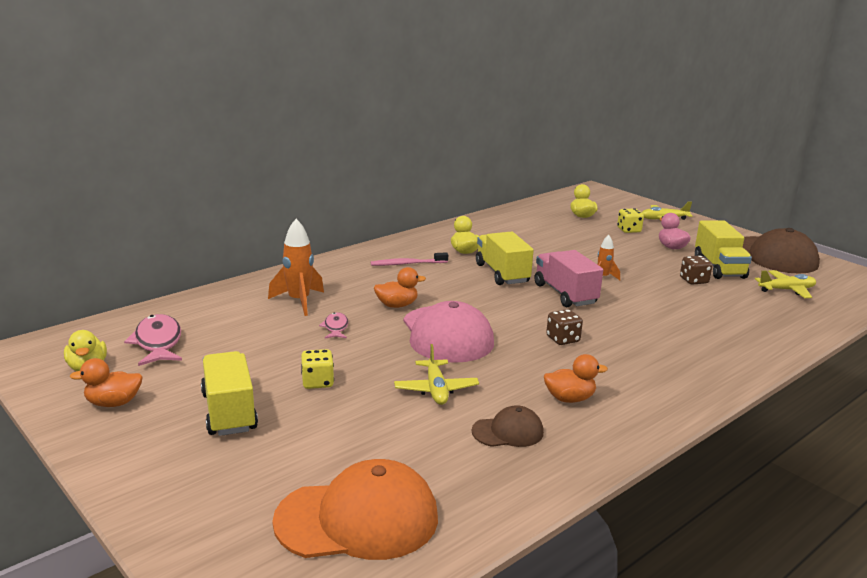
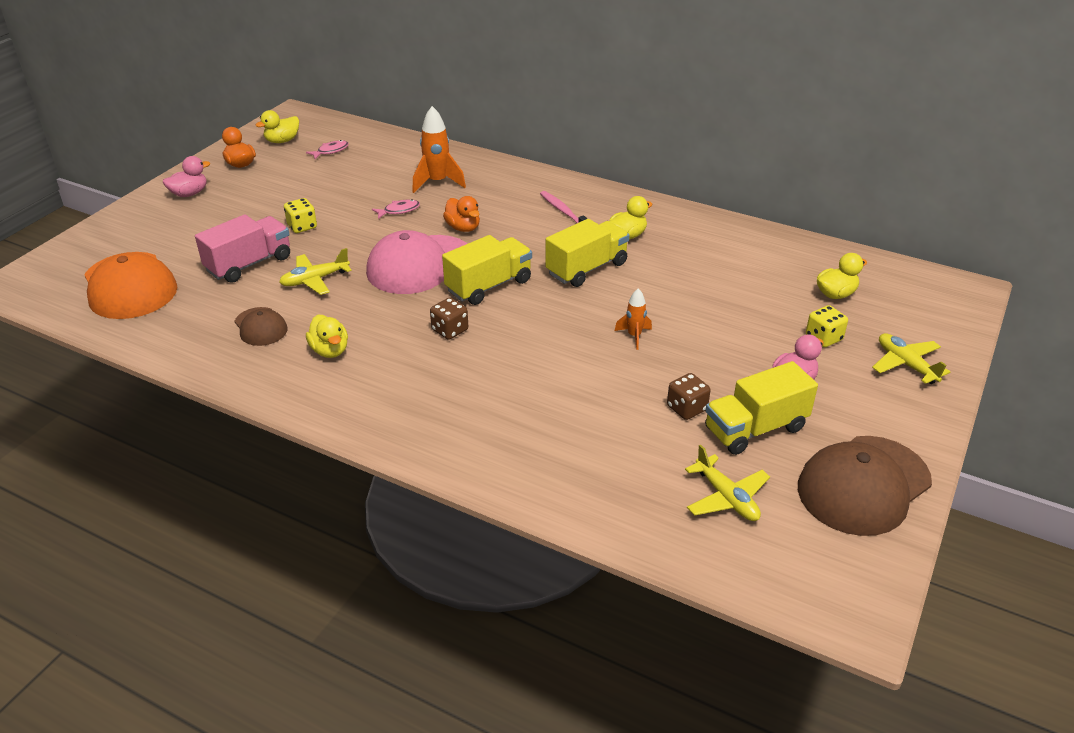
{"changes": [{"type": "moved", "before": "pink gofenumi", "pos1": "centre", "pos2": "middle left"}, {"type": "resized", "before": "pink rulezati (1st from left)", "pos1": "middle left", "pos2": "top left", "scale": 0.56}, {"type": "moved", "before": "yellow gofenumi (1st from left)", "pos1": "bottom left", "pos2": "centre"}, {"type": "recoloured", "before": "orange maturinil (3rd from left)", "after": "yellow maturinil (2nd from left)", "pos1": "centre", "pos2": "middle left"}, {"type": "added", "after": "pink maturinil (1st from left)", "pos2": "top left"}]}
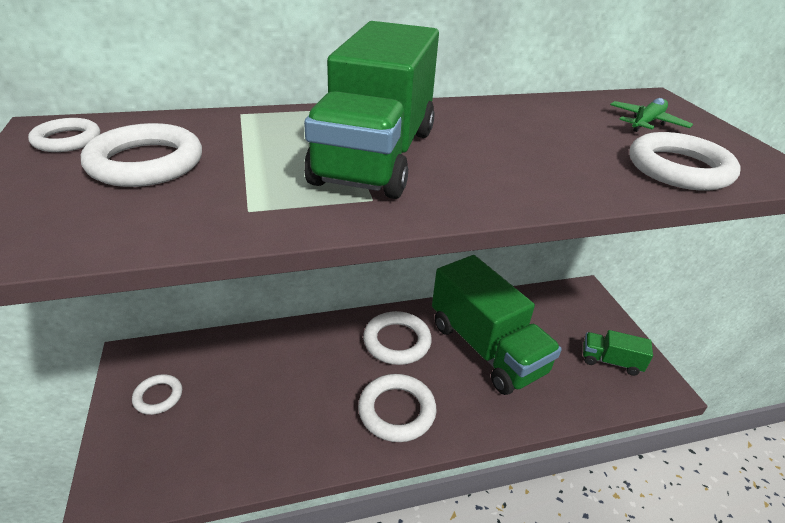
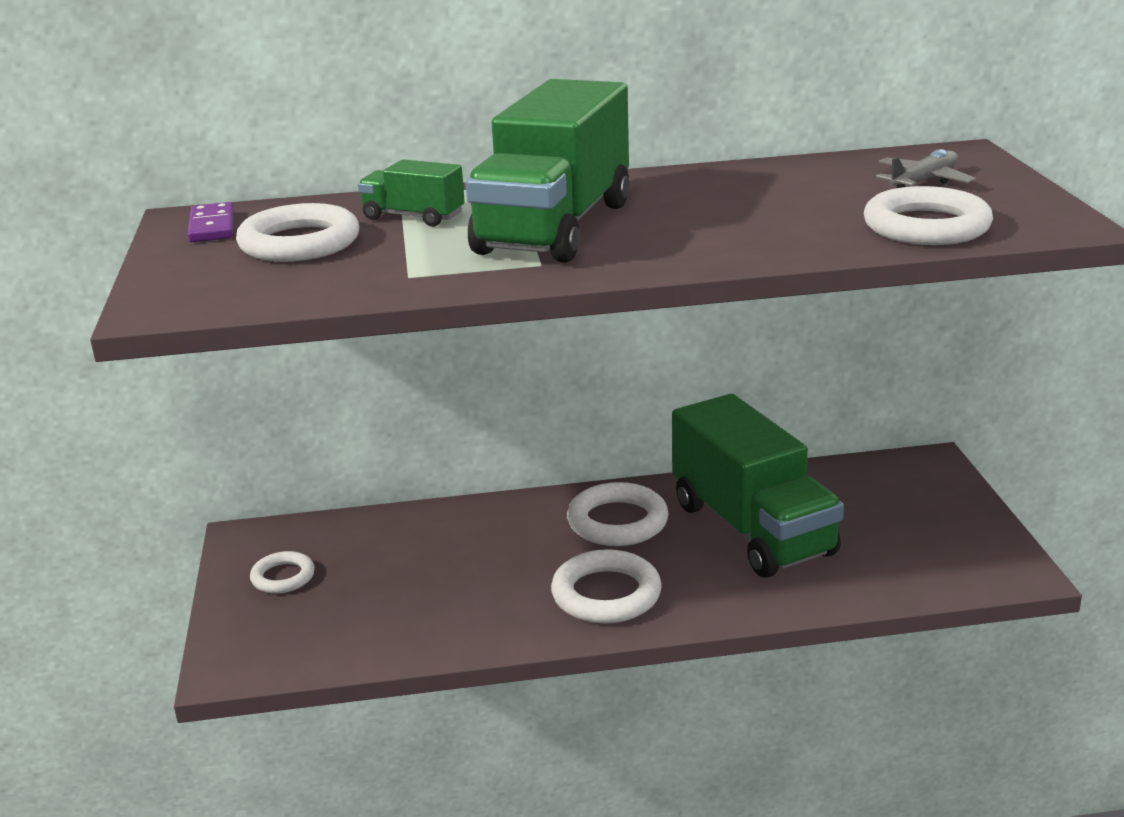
{"changes": [{"type": "recoloured", "before": "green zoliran", "after": "grey zoliran", "pos1": "top right", "pos2": "top right"}, {"type": "replaced", "before": "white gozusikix (1st from left)", "after": "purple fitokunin", "pos1": "top left", "pos2": "top left"}, {"type": "moved", "before": "green gofenumi (3rd from left in the first image)", "after": "green gofenumi (1st from left)", "pos1": "bottom right", "pos2": "top centre"}]}
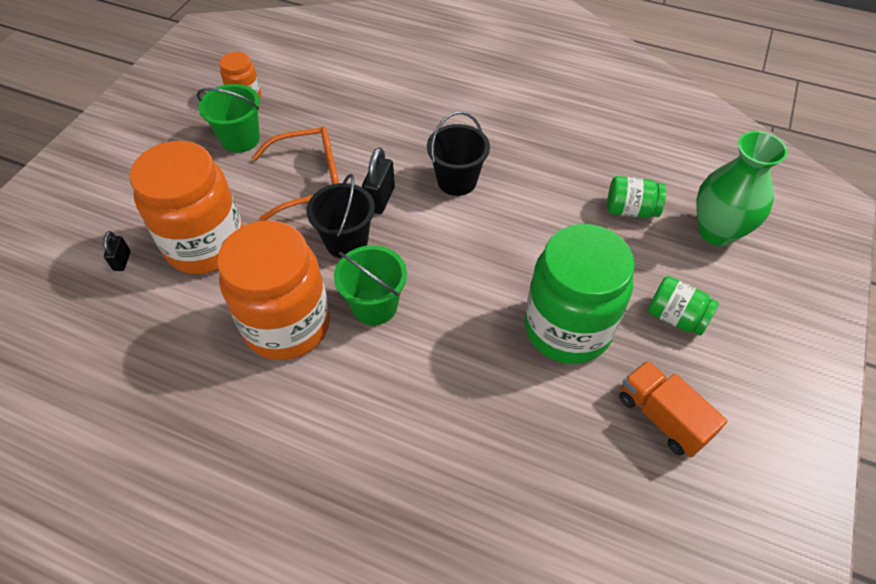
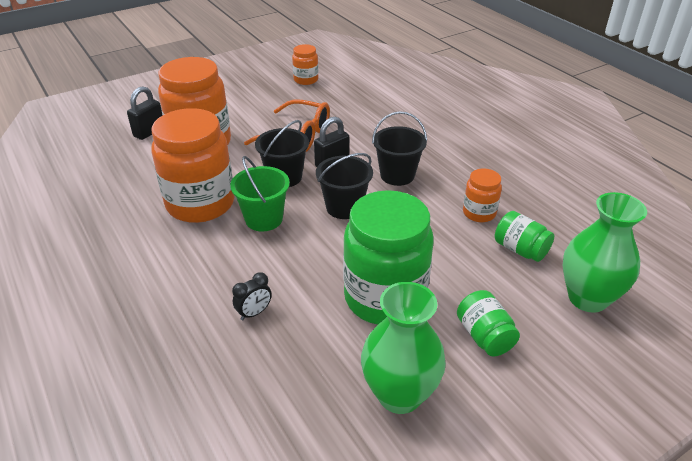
{"changes": [{"type": "removed", "before": "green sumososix (1st from left)", "pos1": "top left"}, {"type": "resized", "before": "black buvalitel (1st from left)", "pos1": "middle left", "pos2": "top left", "scale": 1.67}, {"type": "replaced", "before": "orange gofenumi", "after": "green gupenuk (1st from left)", "pos1": "bottom right", "pos2": "bottom centre"}, {"type": "added", "after": "black sumososix (2nd from left)", "pos2": "centre"}, {"type": "added", "after": "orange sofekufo (4th from left)", "pos2": "middle right"}, {"type": "added", "after": "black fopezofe", "pos2": "centre"}]}
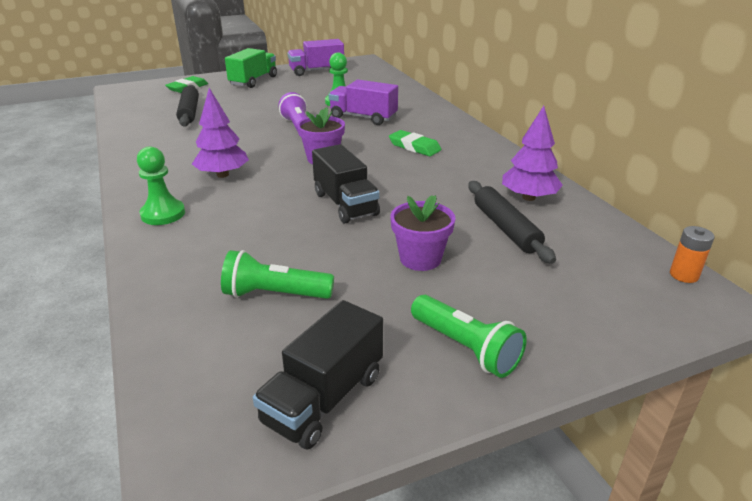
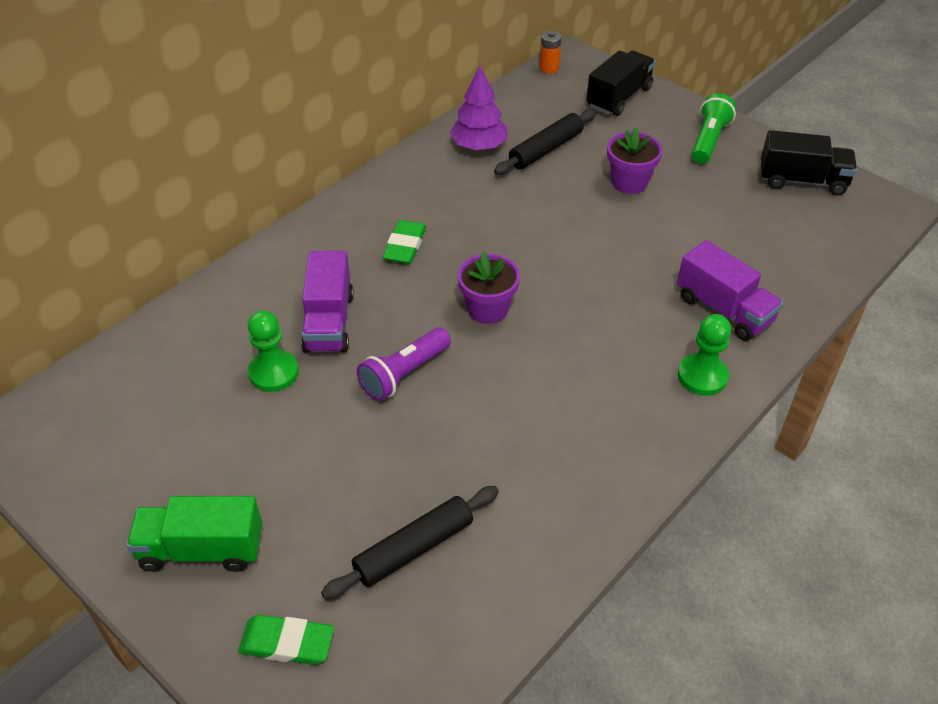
{"changes": [{"type": "moved", "before": "purple gofenumi (1st from left in the first image)", "after": "purple gofenumi (2nd from left)", "pos1": "top centre", "pos2": "middle right"}, {"type": "removed", "before": "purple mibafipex (1st from left)", "pos1": "top left"}, {"type": "moved", "before": "black gofenumi (2nd from left in the first image)", "after": "black gofenumi (1st from left)", "pos1": "centre", "pos2": "top centre"}, {"type": "removed", "before": "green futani (1st from left)", "pos1": "centre"}]}
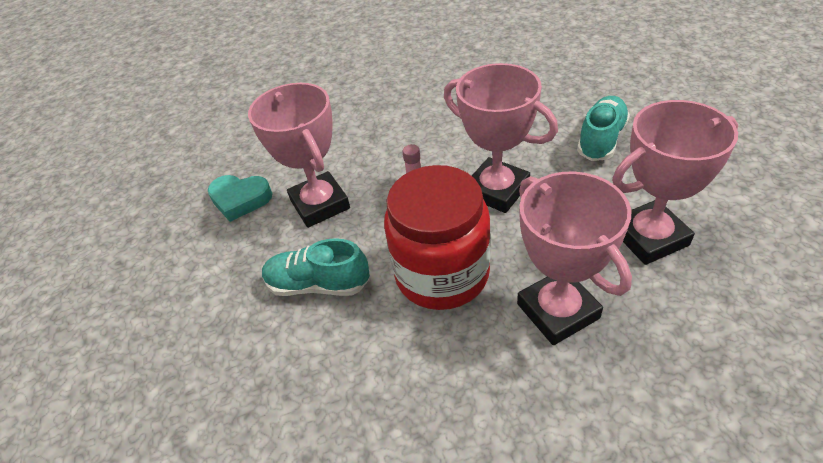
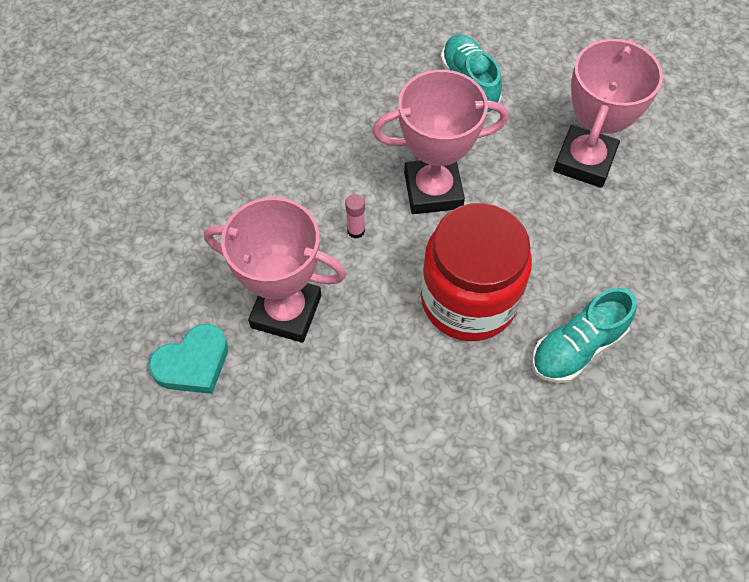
{"changes": [{"type": "removed", "before": "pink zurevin (3rd from left)", "pos1": "middle right"}, {"type": "moved", "before": "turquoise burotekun (1st from left in the first image)", "after": "turquoise burotekun (2nd from left)", "pos1": "centre", "pos2": "middle right"}]}
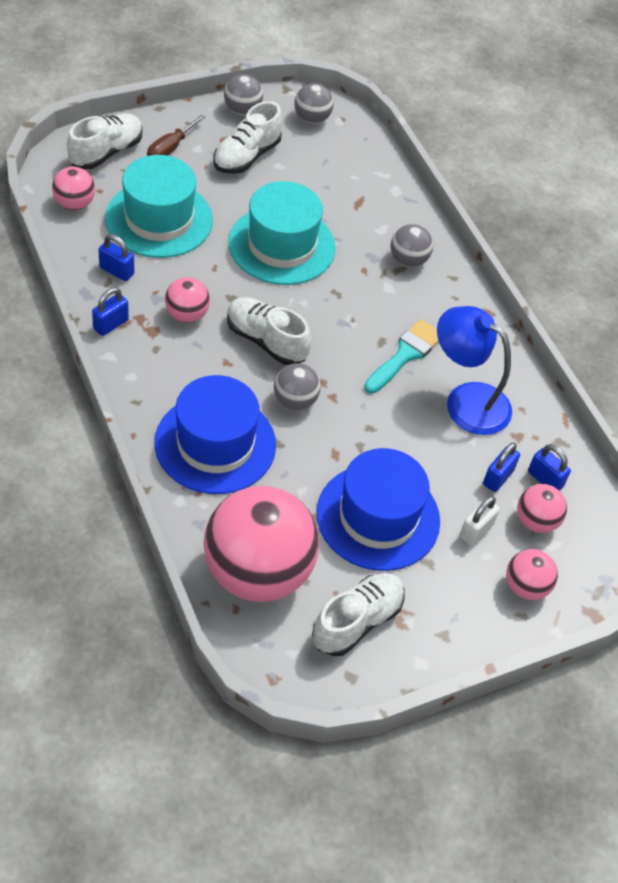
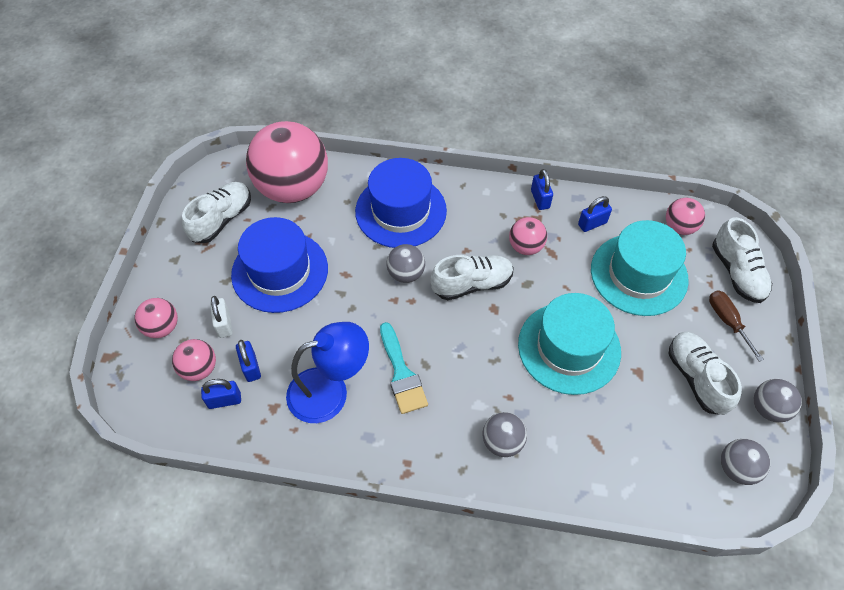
{"changes": [{"type": "turned", "before": "white burotekun (4th from left in the first image)", "pos1": "bottom centre", "pos2": "middle left", "turn": -135}]}
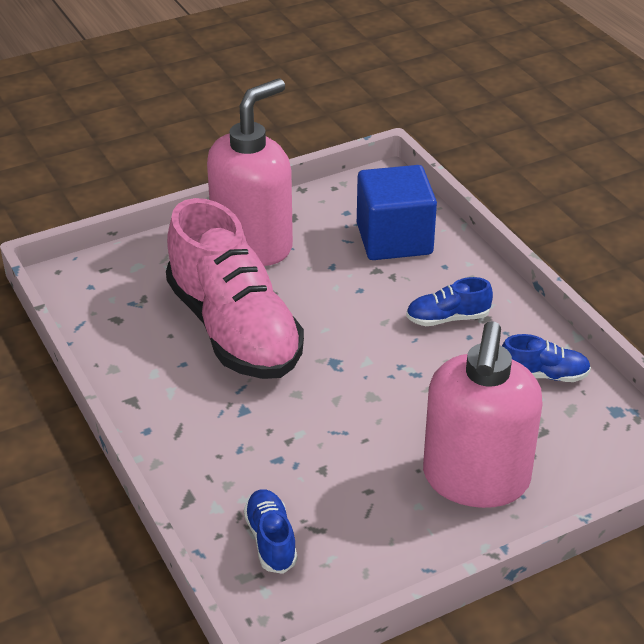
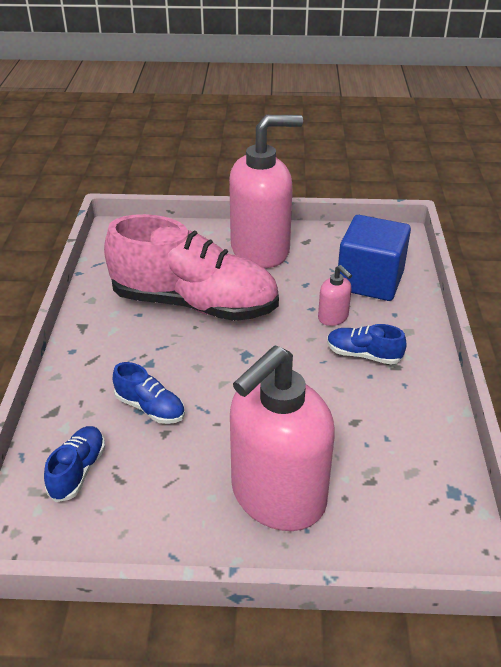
{"changes": [{"type": "turned", "before": "pink burotekun", "pos1": "centre", "pos2": "centre", "turn": -75}, {"type": "moved", "before": "blue burotekun (3rd from left in the first image)", "after": "blue burotekun (2nd from left)", "pos1": "middle right", "pos2": "middle left"}, {"type": "added", "after": "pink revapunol (3rd from left)", "pos2": "middle right"}]}
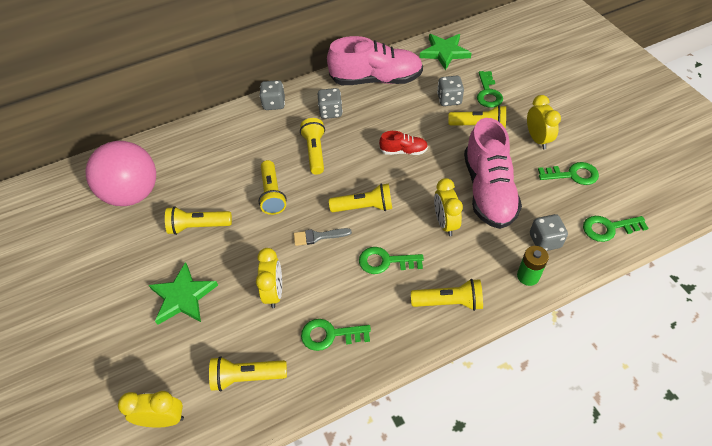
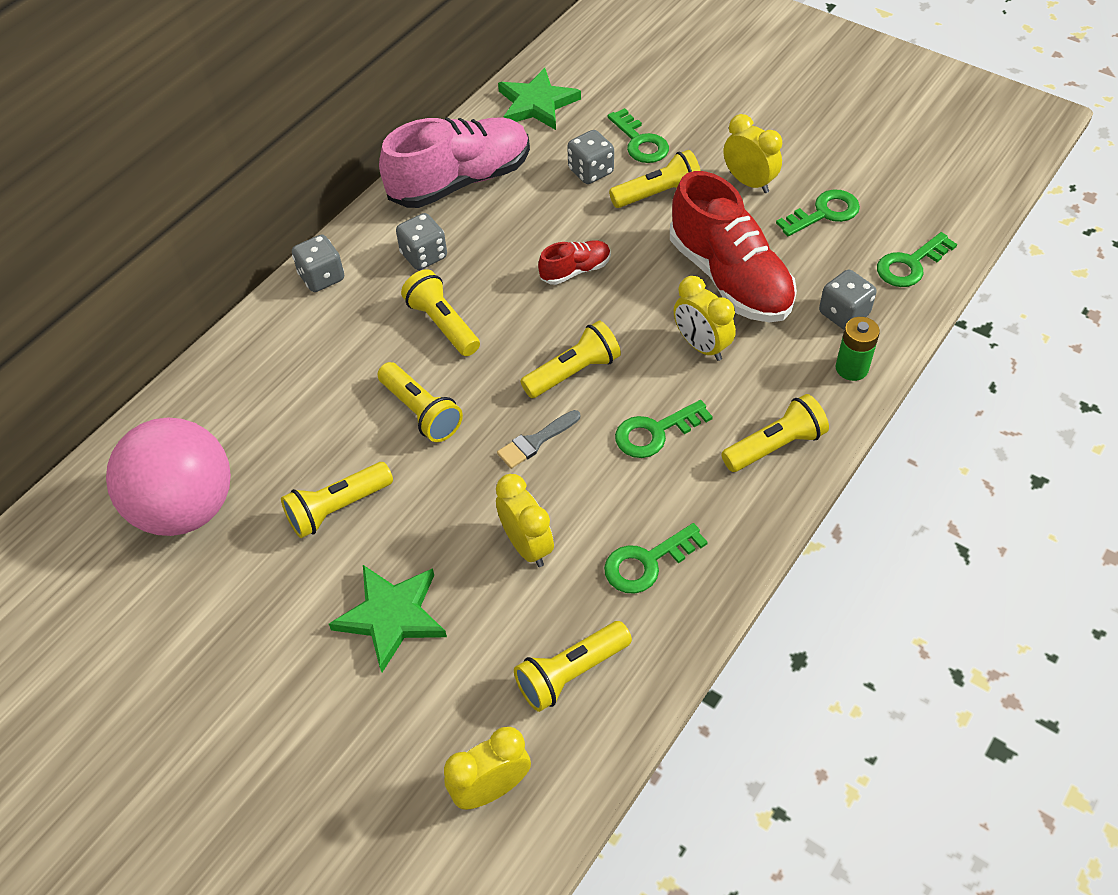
{"changes": [{"type": "recoloured", "before": "pink burotekun (2nd from left)", "after": "red burotekun (2nd from left)", "pos1": "middle right", "pos2": "top centre"}]}
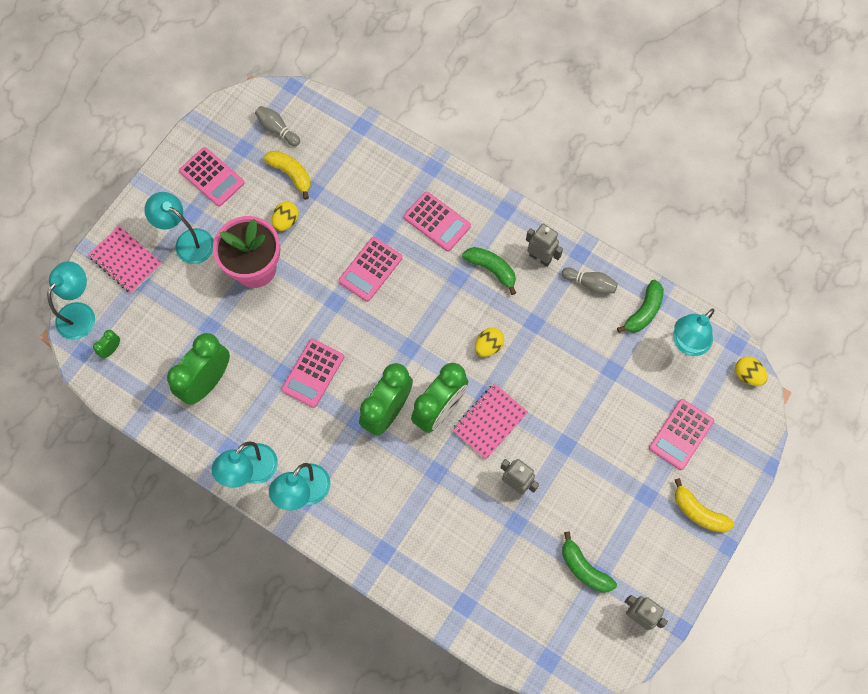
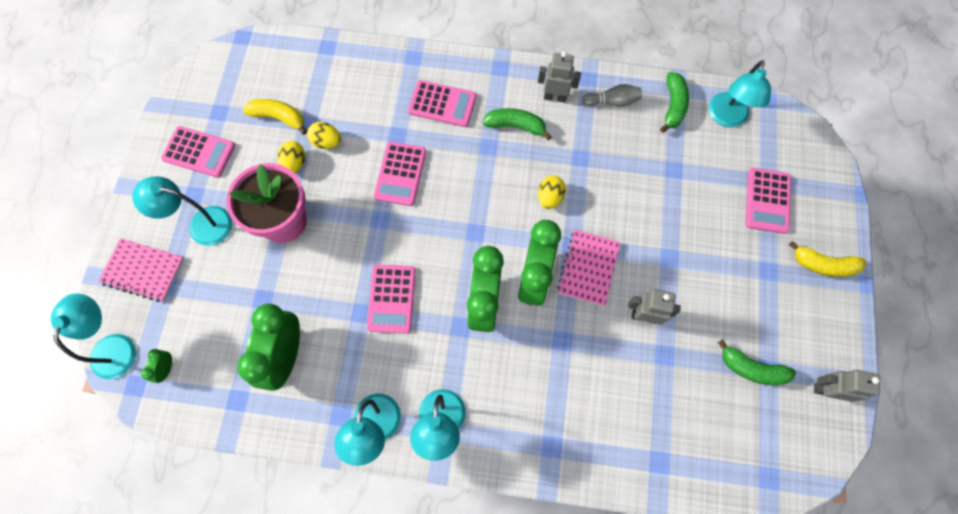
{"changes": [{"type": "removed", "before": "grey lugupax (1st from left)", "pos1": "top left"}, {"type": "moved", "before": "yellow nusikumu (3rd from left in the first image)", "after": "yellow nusikumu (2nd from left)", "pos1": "middle right", "pos2": "top centre"}]}
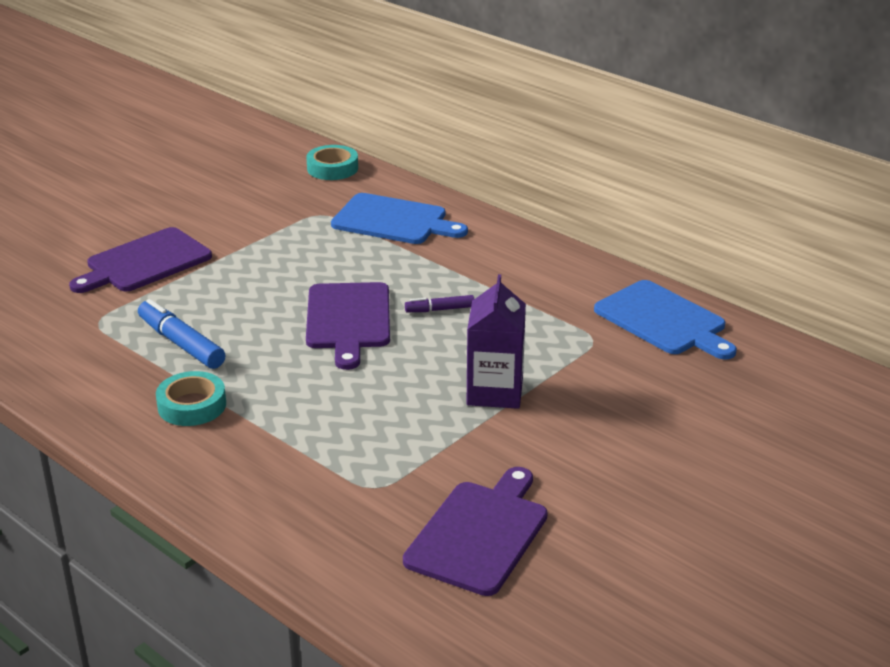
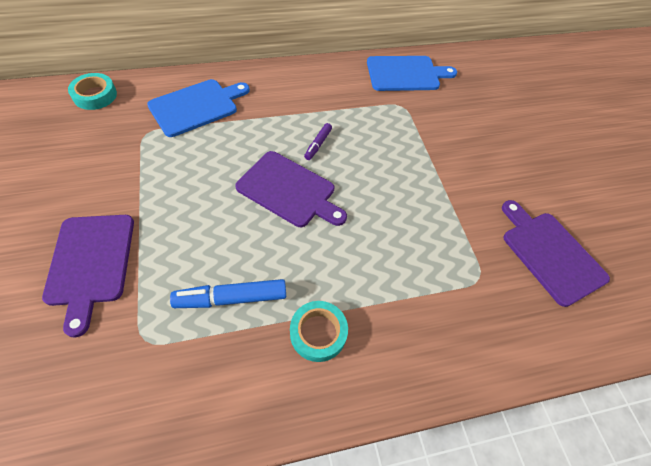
{"changes": [{"type": "removed", "before": "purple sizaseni", "pos1": "centre"}]}
